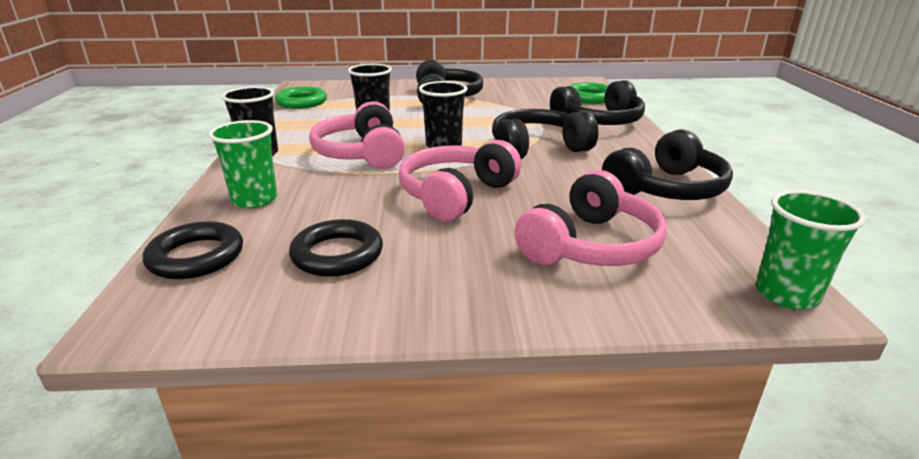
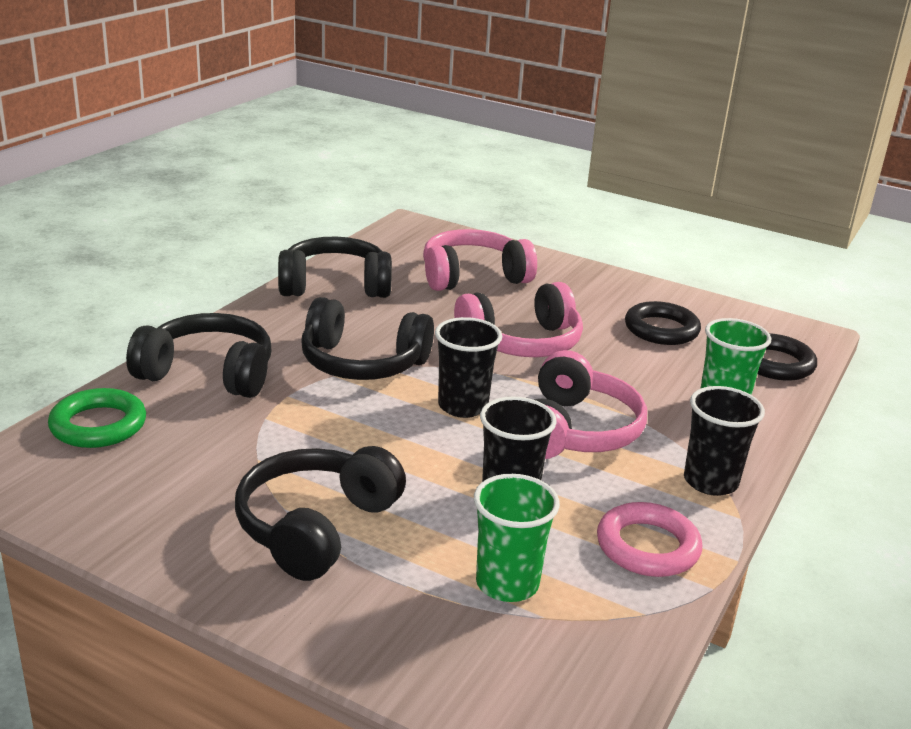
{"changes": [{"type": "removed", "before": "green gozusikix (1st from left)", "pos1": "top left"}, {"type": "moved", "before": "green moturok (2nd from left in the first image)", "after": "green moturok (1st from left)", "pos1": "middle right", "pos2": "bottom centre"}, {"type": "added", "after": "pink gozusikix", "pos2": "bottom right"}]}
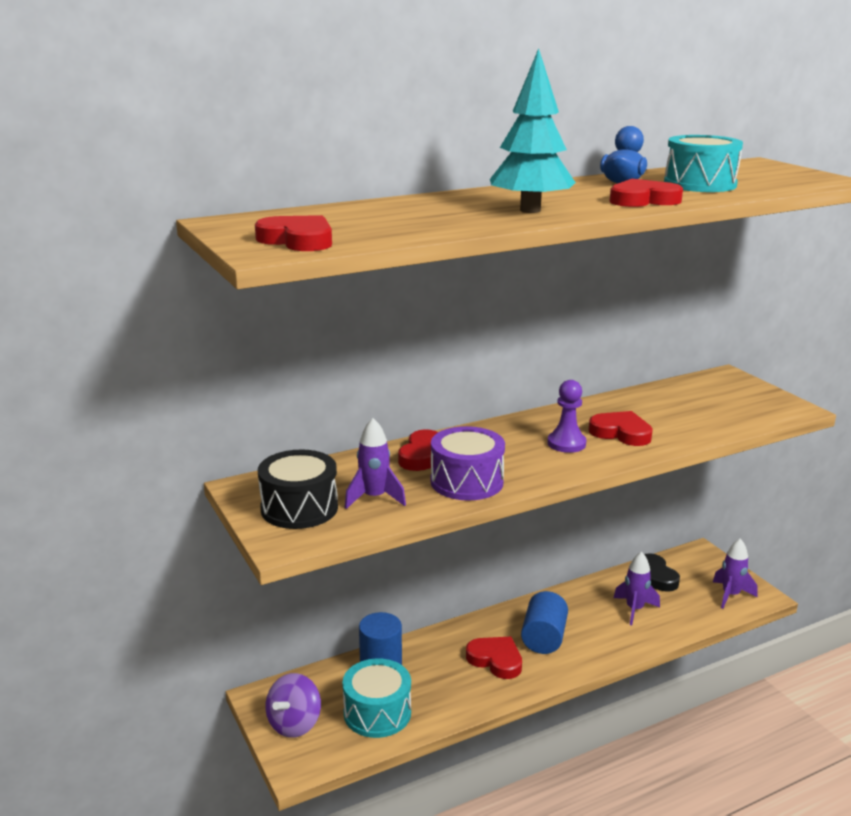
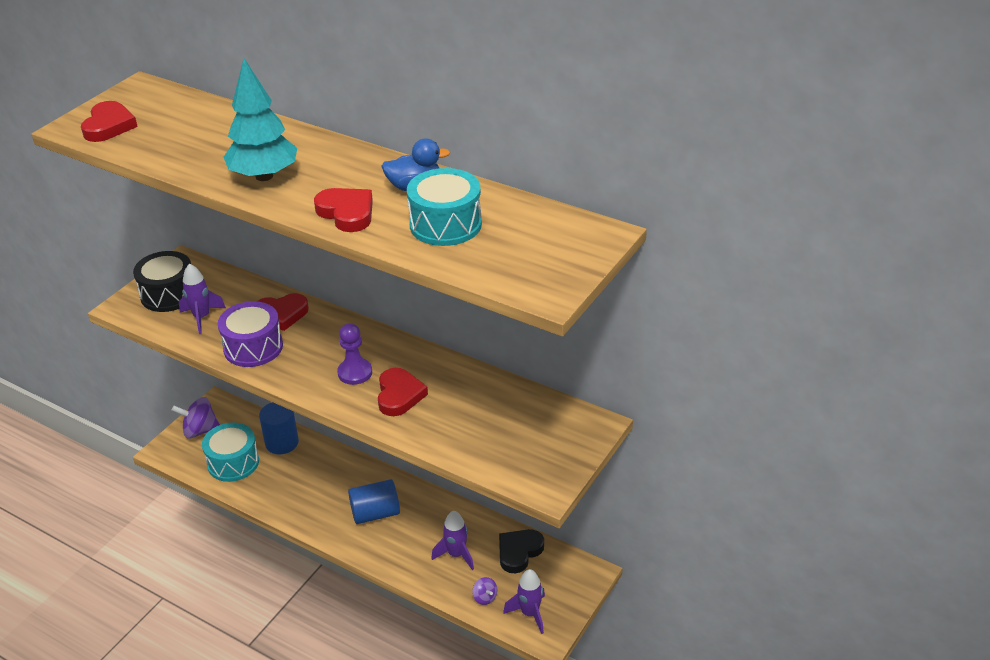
{"changes": [{"type": "removed", "before": "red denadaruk (3rd from left)", "pos1": "bottom centre"}, {"type": "added", "after": "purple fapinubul (2nd from left)", "pos2": "bottom centre"}]}
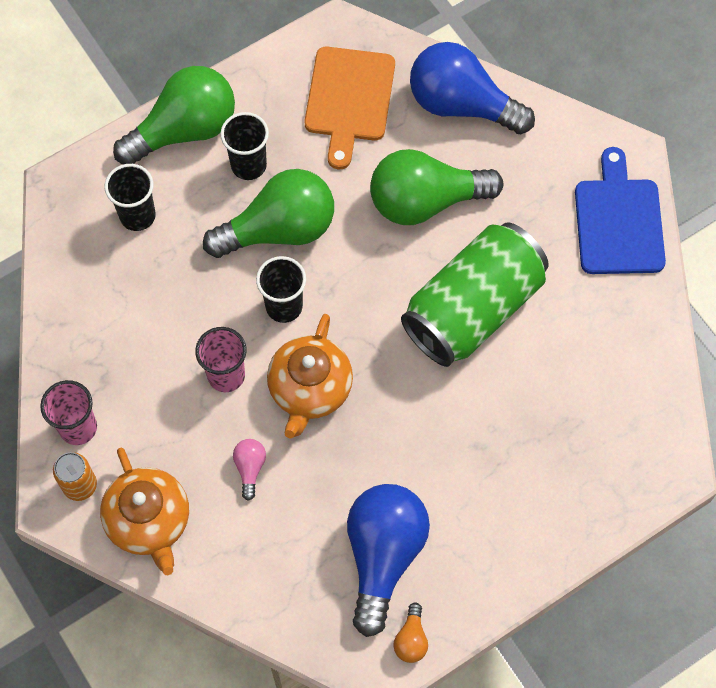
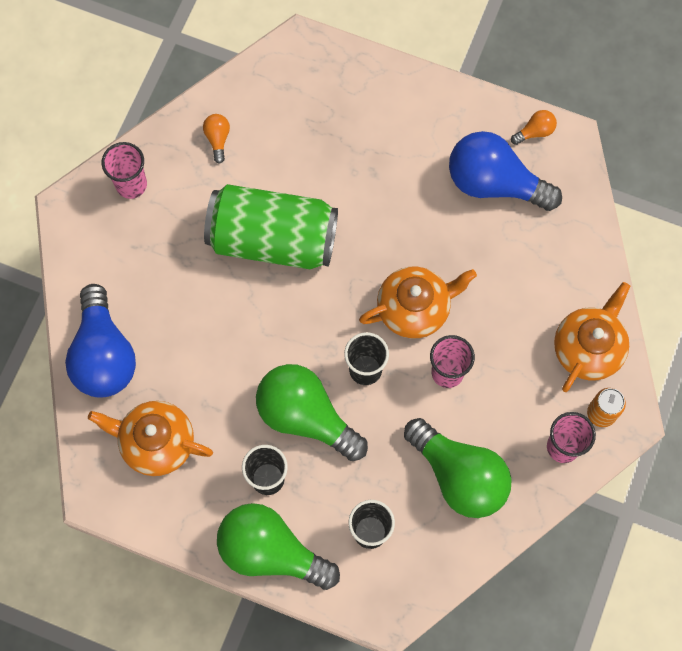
{"changes": [{"type": "replaced", "before": "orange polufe", "after": "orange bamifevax (1st from left)", "pos1": "top centre", "pos2": "bottom left"}, {"type": "replaced", "before": "blue polufe", "after": "pink moturok (1st from left)", "pos1": "top right", "pos2": "top left"}, {"type": "moved", "before": "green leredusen (3rd from left)", "pos1": "top centre", "pos2": "bottom right"}, {"type": "removed", "before": "pink leredusen", "pos1": "bottom centre"}, {"type": "turned", "before": "blue leredusen (1st from left in the first image)", "pos1": "bottom centre", "pos2": "top right", "turn": 45}, {"type": "added", "after": "orange leredusen (1st from left)", "pos2": "top left"}]}
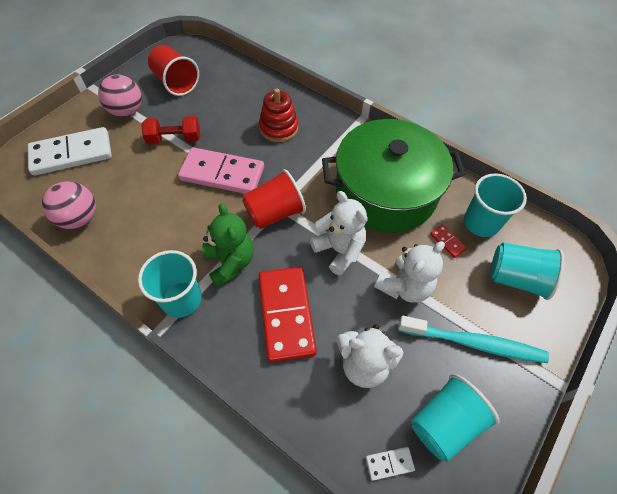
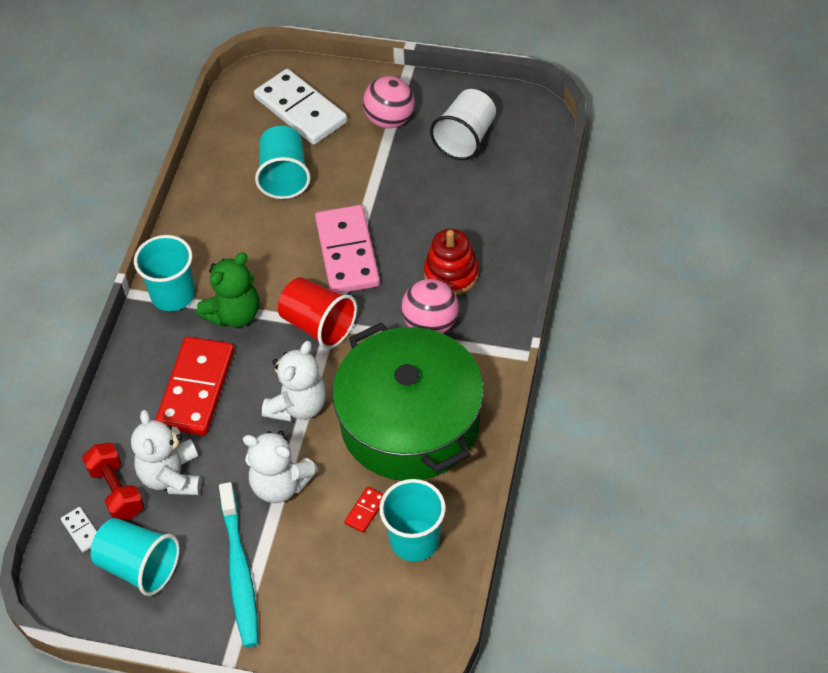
{"changes": [{"type": "recoloured", "before": "red moturok (1st from left)", "after": "white moturok", "pos1": "top left", "pos2": "top centre"}, {"type": "moved", "before": "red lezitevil", "pos1": "top left", "pos2": "bottom left"}, {"type": "moved", "before": "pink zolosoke (1st from left in the first image)", "after": "pink zolosoke (2nd from left)", "pos1": "middle left", "pos2": "centre"}, {"type": "moved", "before": "turquoise moturok (4th from left in the first image)", "after": "turquoise moturok (3rd from left)", "pos1": "middle right", "pos2": "top centre"}, {"type": "turned", "before": "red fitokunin (1st from left)", "pos1": "centre", "pos2": "middle left", "turn": -45}]}
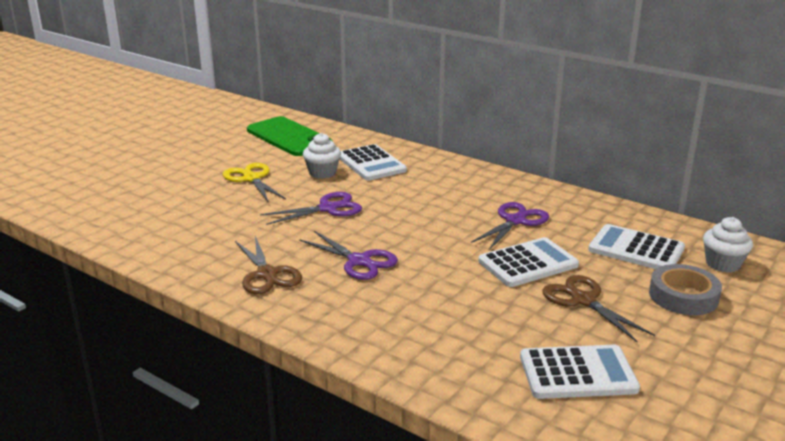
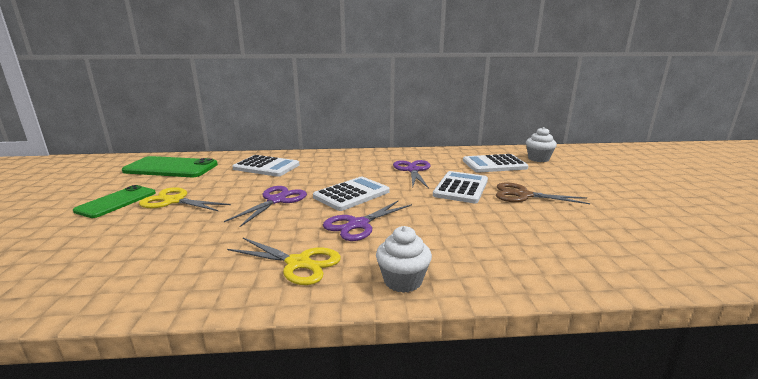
{"changes": [{"type": "moved", "before": "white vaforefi (1st from left)", "pos1": "centre", "pos2": "bottom centre"}, {"type": "turned", "before": "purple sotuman (2nd from left)", "pos1": "centre", "pos2": "centre", "turn": 135}, {"type": "recoloured", "before": "brown sotuman (1st from left)", "after": "yellow sotuman (2nd from left)", "pos1": "centre", "pos2": "bottom centre"}, {"type": "removed", "before": "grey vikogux", "pos1": "middle right"}, {"type": "moved", "before": "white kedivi (3rd from left in the first image)", "after": "white kedivi (2nd from left)", "pos1": "bottom right", "pos2": "centre"}, {"type": "added", "after": "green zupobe (1st from left)", "pos2": "middle left"}]}
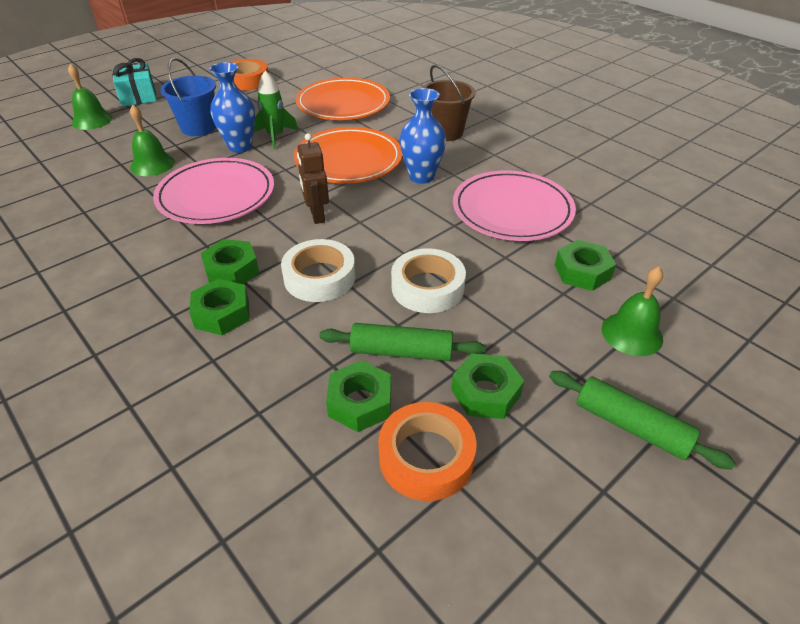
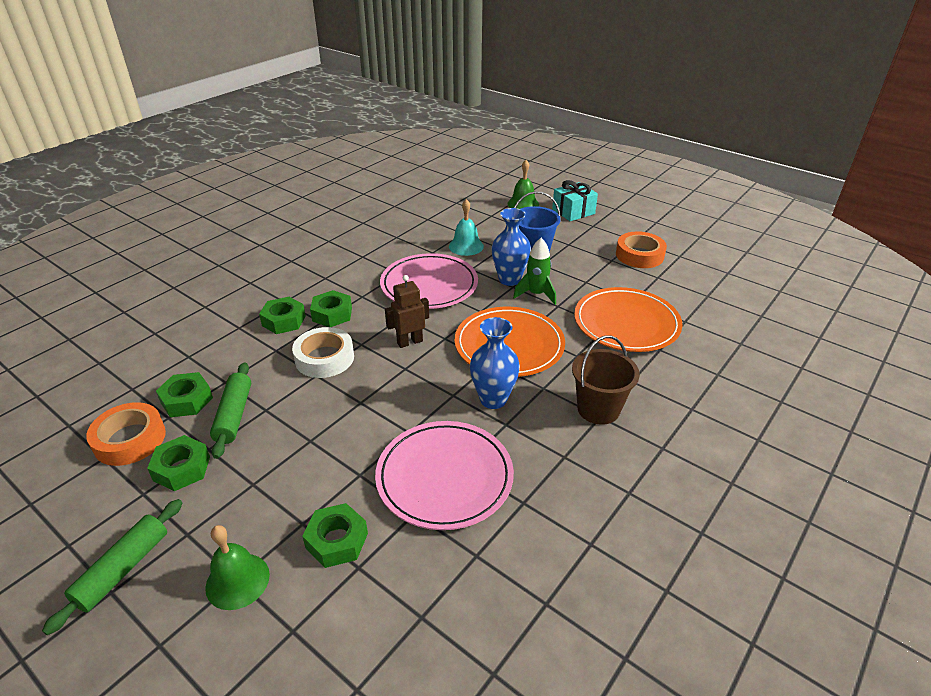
{"changes": [{"type": "recoloured", "before": "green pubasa (2nd from left)", "after": "turquoise pubasa", "pos1": "top left", "pos2": "top centre"}, {"type": "removed", "before": "white vikogux (2nd from left)", "pos1": "centre"}]}
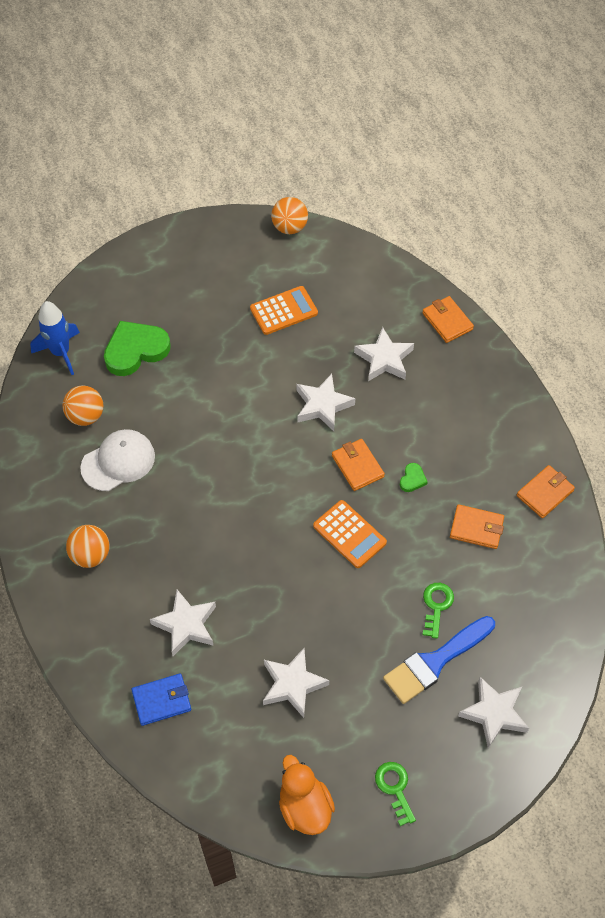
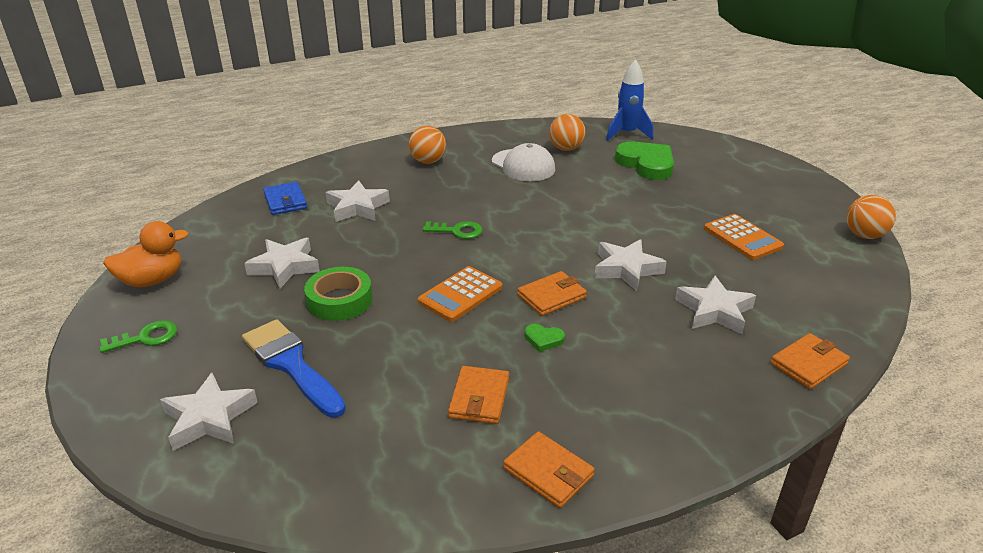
{"changes": [{"type": "moved", "before": "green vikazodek (2nd from left)", "pos1": "middle right", "pos2": "centre"}, {"type": "added", "after": "green vikogux", "pos2": "centre"}]}
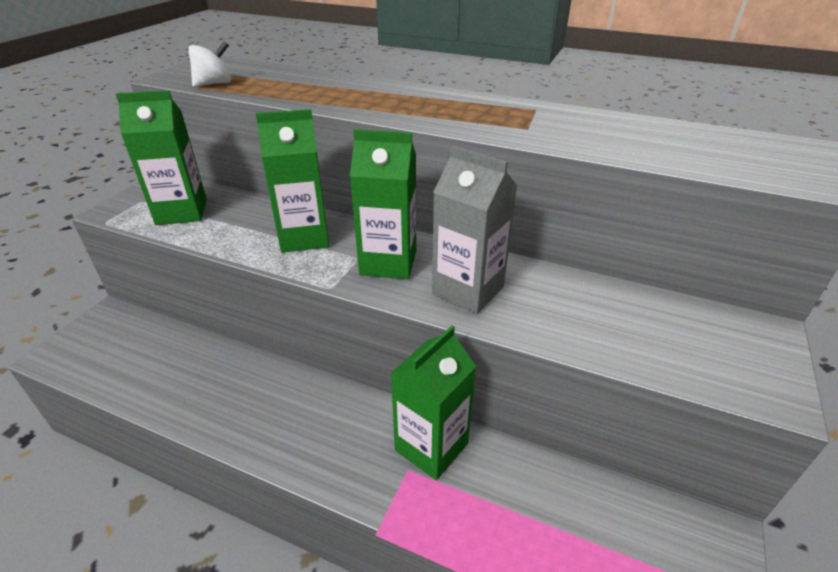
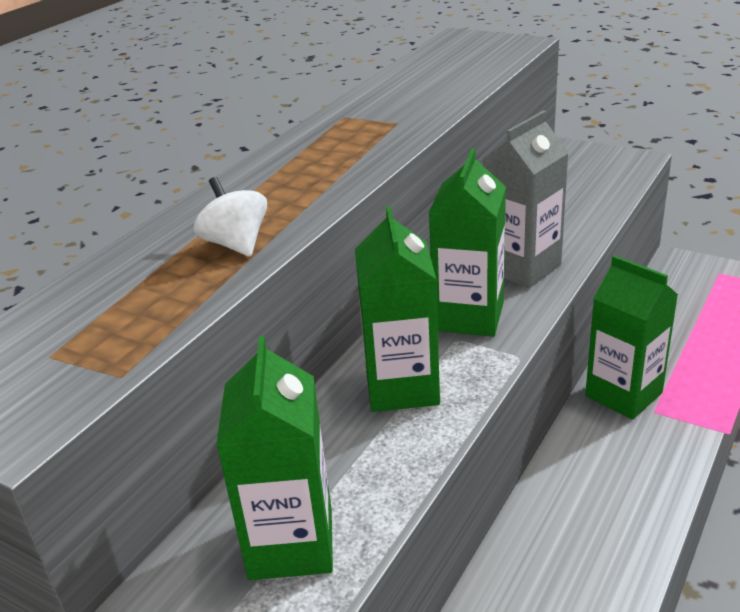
{"changes": [{"type": "moved", "before": "white fapinubul", "pos1": "top left", "pos2": "middle left"}]}
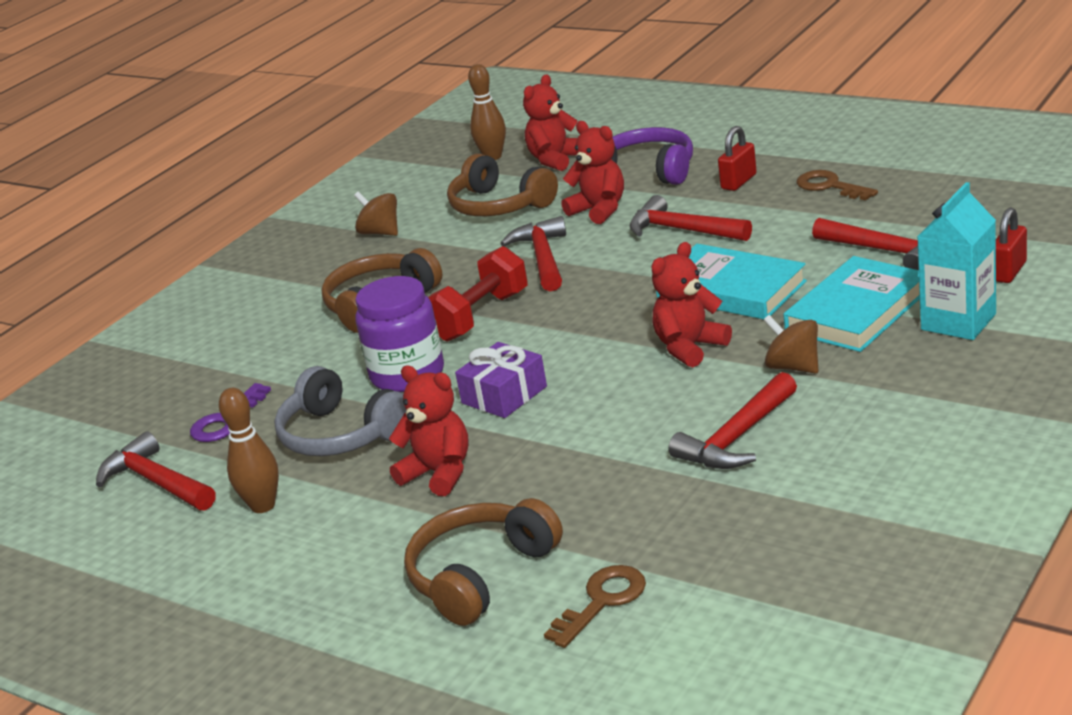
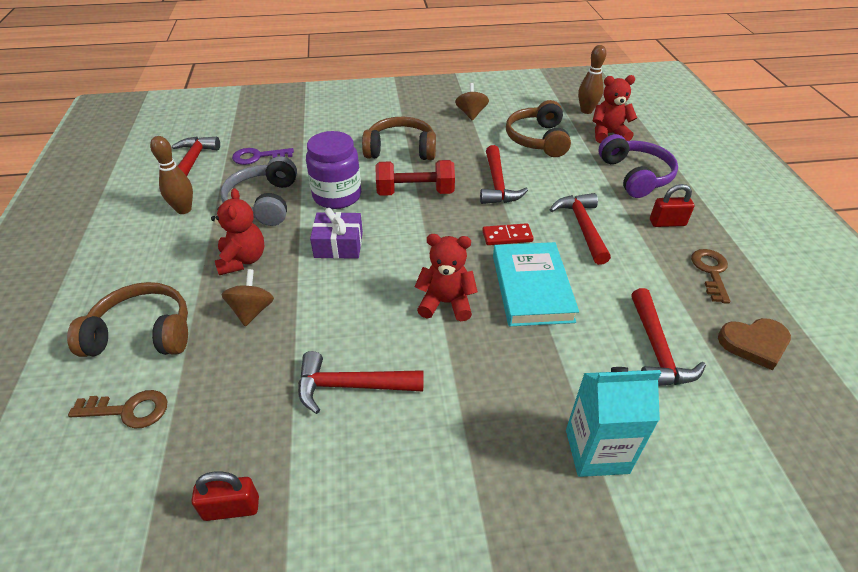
{"changes": [{"type": "removed", "before": "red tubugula (3rd from left)", "pos1": "top centre"}, {"type": "moved", "before": "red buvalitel (2nd from left in the first image)", "after": "red buvalitel (1st from left)", "pos1": "middle right", "pos2": "bottom left"}, {"type": "turned", "before": "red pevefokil (2nd from left in the first image)", "pos1": "centre", "pos2": "top centre", "turn": 135}, {"type": "removed", "before": "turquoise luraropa (2nd from left)", "pos1": "middle right"}, {"type": "moved", "before": "brown fapinubul (2nd from left in the first image)", "after": "brown fapinubul (1st from left)", "pos1": "middle right", "pos2": "middle left"}, {"type": "added", "after": "red fitokunin", "pos2": "centre"}, {"type": "added", "after": "brown denadaruk", "pos2": "middle right"}]}
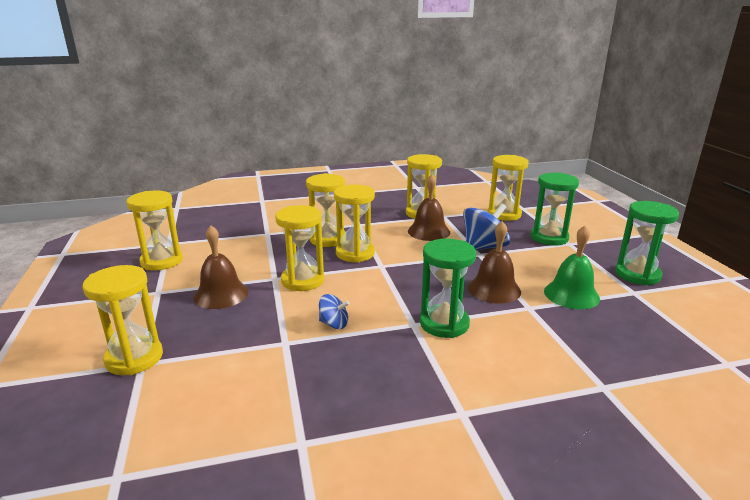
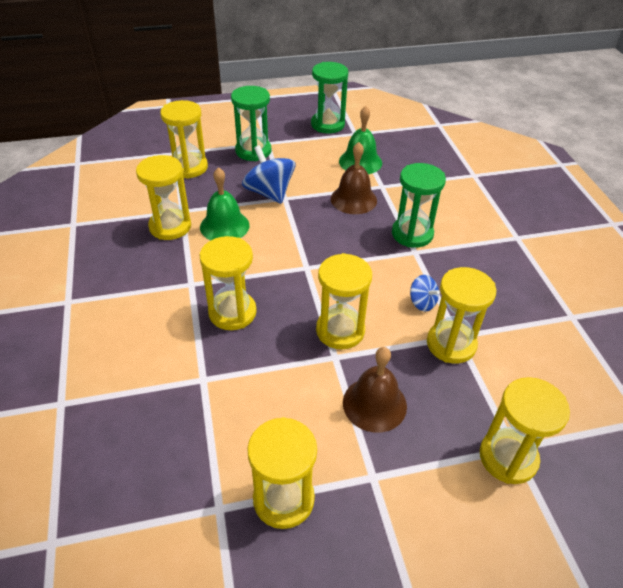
{"changes": [{"type": "recoloured", "before": "brown pubasa (2nd from left)", "after": "green pubasa (1st from left)", "pos1": "centre", "pos2": "centre"}, {"type": "moved", "before": "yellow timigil (5th from left in the first image)", "after": "yellow timigil (6th from left)", "pos1": "centre", "pos2": "middle right"}, {"type": "turned", "before": "blue fapinubul (1st from left in the first image)", "pos1": "centre", "pos2": "middle right", "turn": 120}]}
